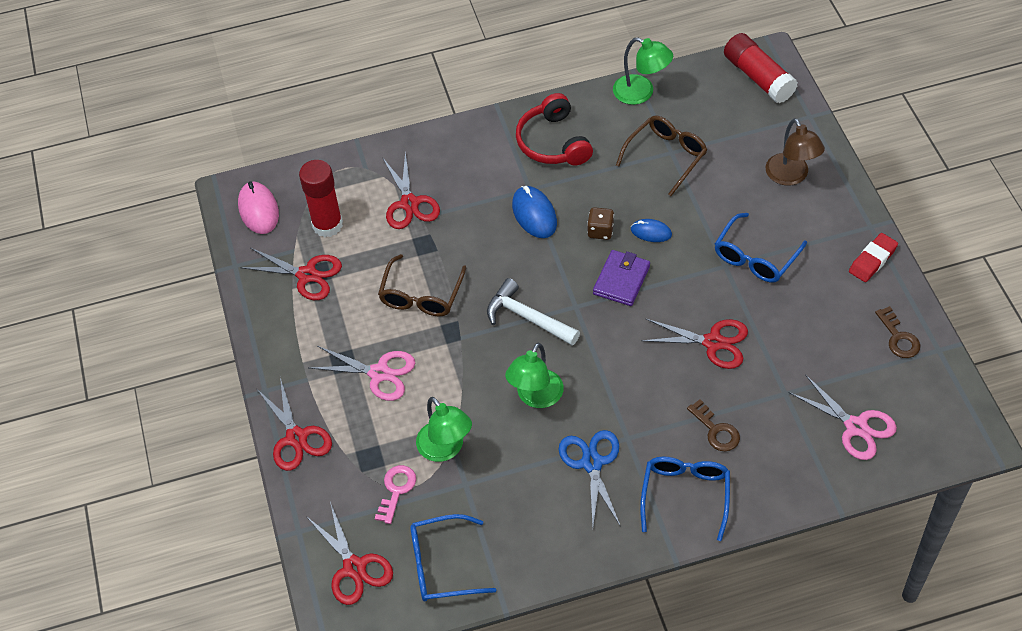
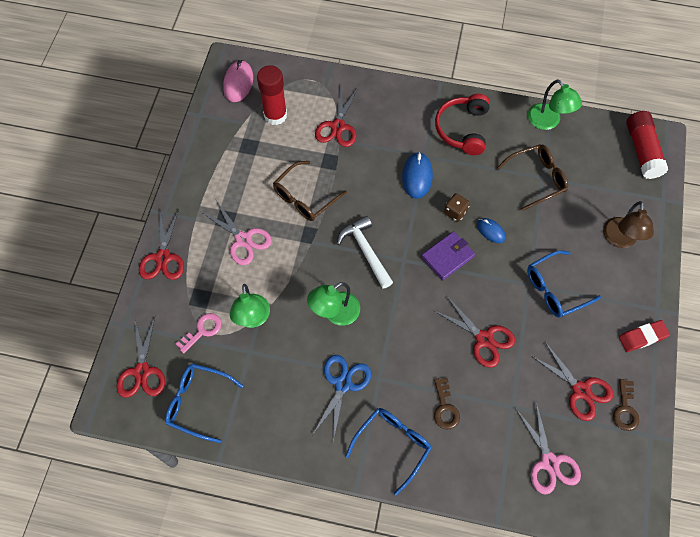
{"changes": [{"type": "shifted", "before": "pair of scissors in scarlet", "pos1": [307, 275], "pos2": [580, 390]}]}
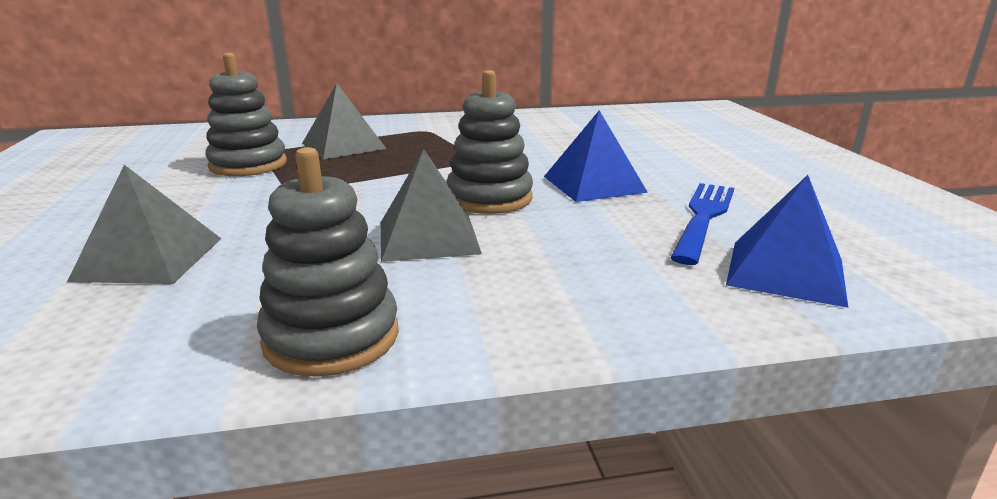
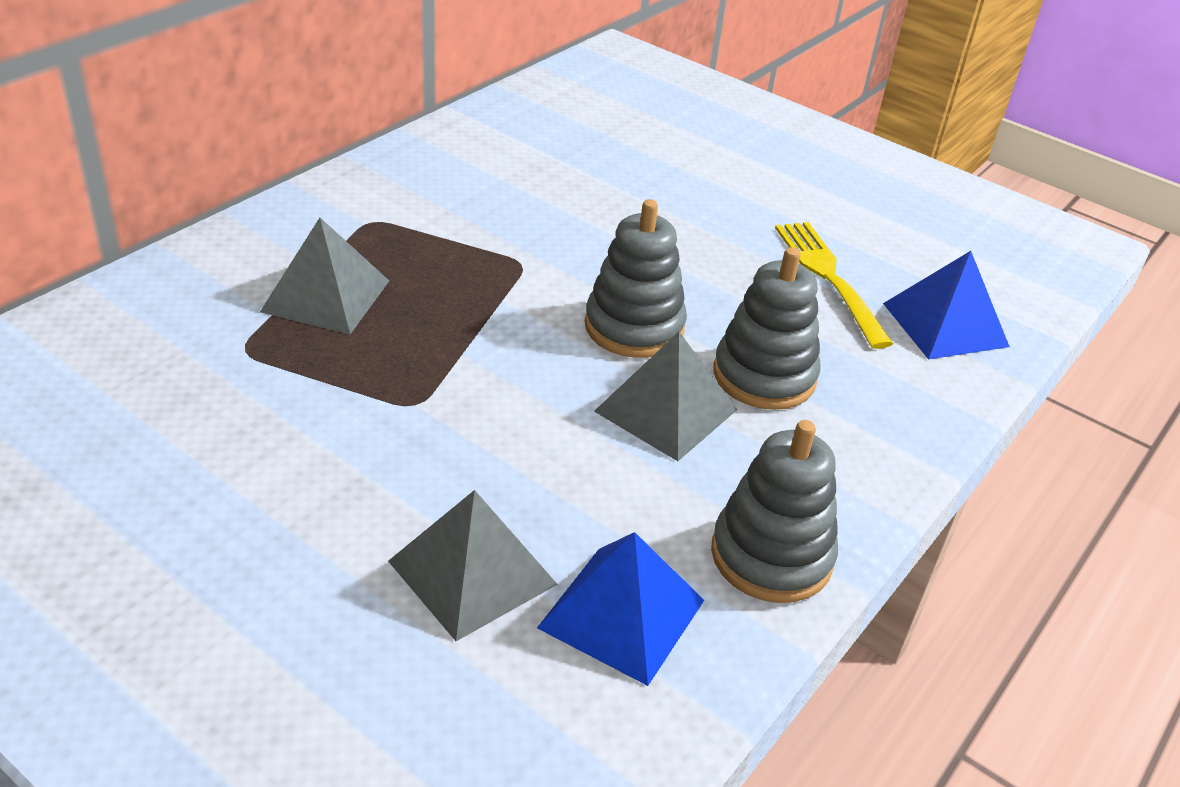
{"changes": [{"type": "shifted", "before": "stacking rings in gray", "pos1": [248, 165], "pos2": [764, 376]}, {"type": "shifted", "before": "pyramid shape in cobalt", "pos1": [594, 184], "pos2": [622, 613]}, {"type": "repainted", "before": "fork in cobalt", "after": "fork in bright yellow", "pos1": [704, 218], "pos2": [830, 278]}]}
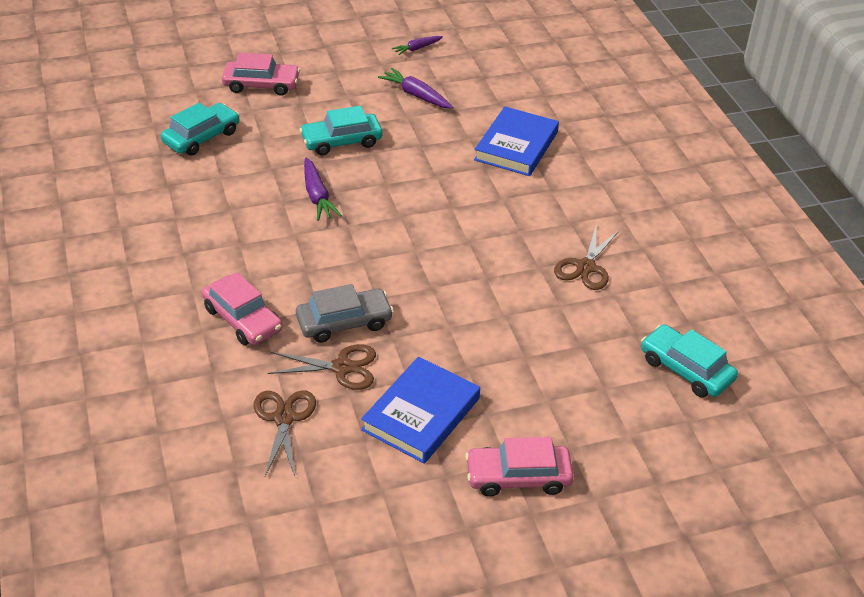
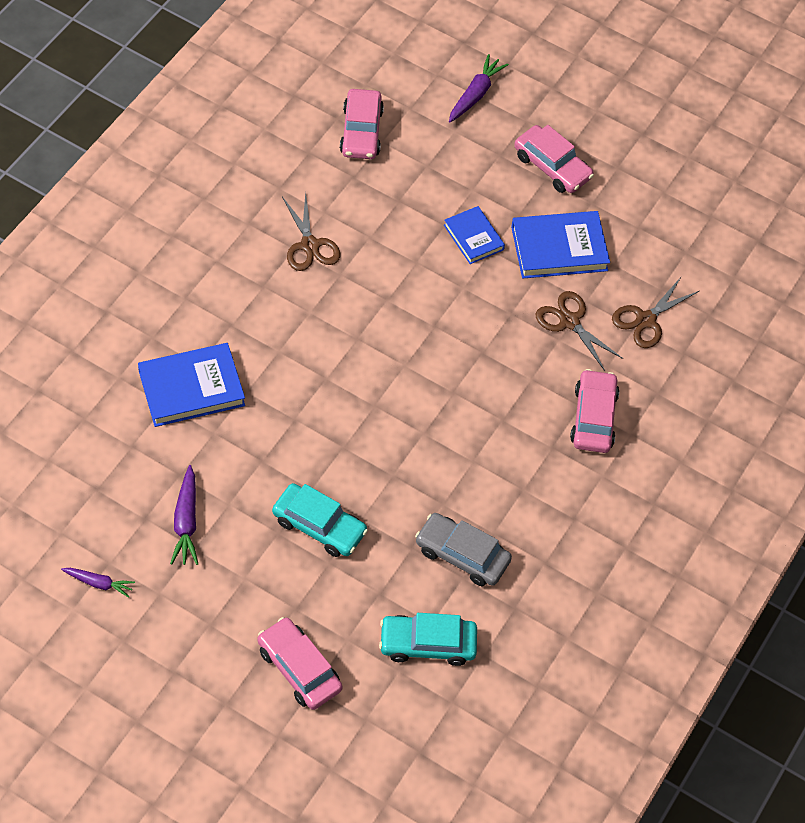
{"changes": [{"type": "shifted", "before": "toy car in gray", "pos1": [344, 322], "pos2": [462, 555]}, {"type": "shifted", "before": "carrot in purple", "pos1": [317, 196], "pos2": [475, 94]}, {"type": "rotated", "before": "pair of scissors in dark brown", "pos1": [586, 267], "pos2": [310, 245], "turn": 90}, {"type": "repainted", "before": "toy car in turquoise", "after": "toy car in rose-pink", "pos1": [686, 369], "pos2": [361, 131]}, {"type": "new", "after": "book in cobalt", "pos2": [473, 237]}]}
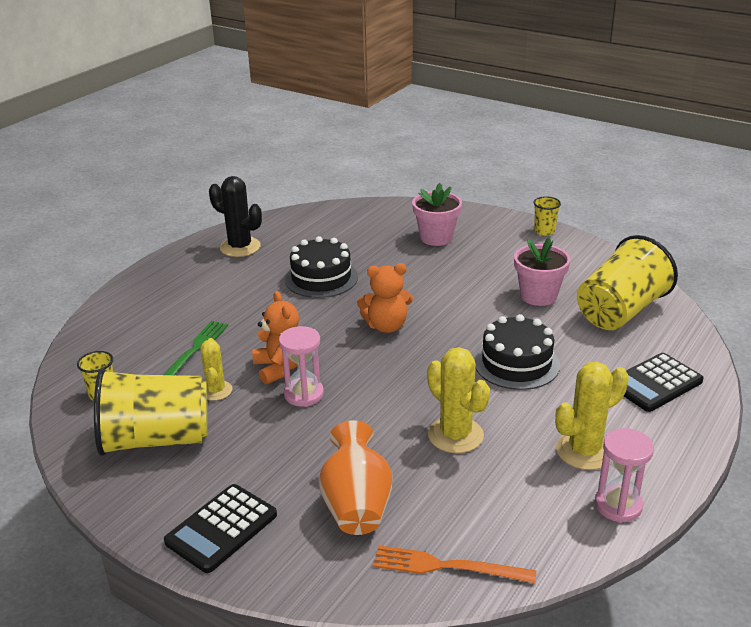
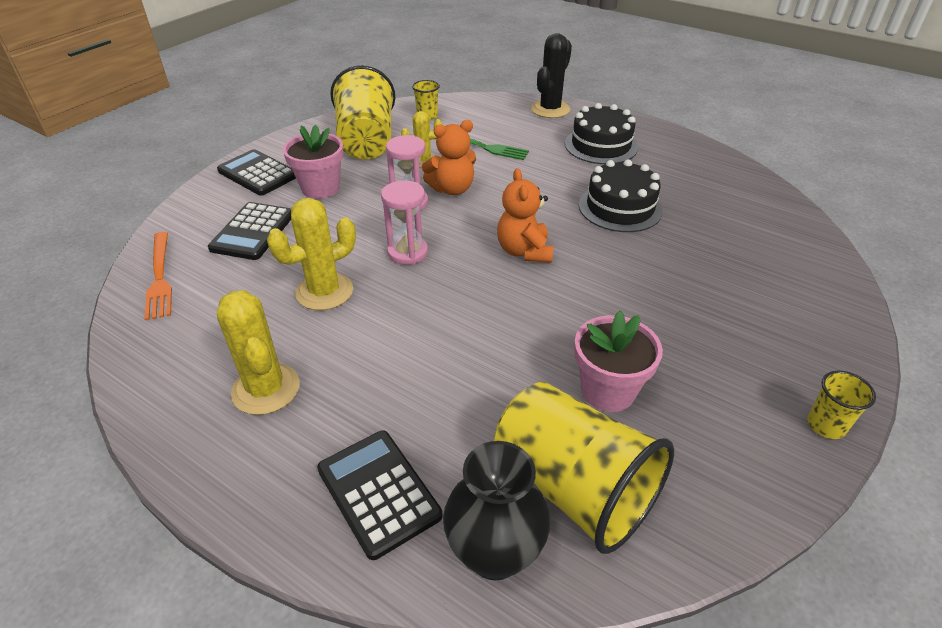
{"changes": [{"type": "shifted", "before": "cactus in jet-black", "pos1": [240, 247], "pos2": [550, 109]}, {"type": "swapped", "before": "vase in bright orange", "after": "pocket calculator in jet-black", "pos1": [356, 506], "pos2": [253, 232]}, {"type": "rotated", "before": "fork in bright orange", "pos1": [447, 566], "pos2": [160, 277], "turn": 150}, {"type": "shifted", "before": "flower pot in rose-pink", "pos1": [436, 238], "pos2": [320, 188]}, {"type": "shifted", "before": "cake in jet-black", "pos1": [516, 363], "pos2": [601, 145]}, {"type": "shifted", "before": "sandglass in rose-pink", "pos1": [618, 505], "pos2": [407, 252]}, {"type": "new", "after": "vase in jet-black", "pos2": [494, 553]}]}
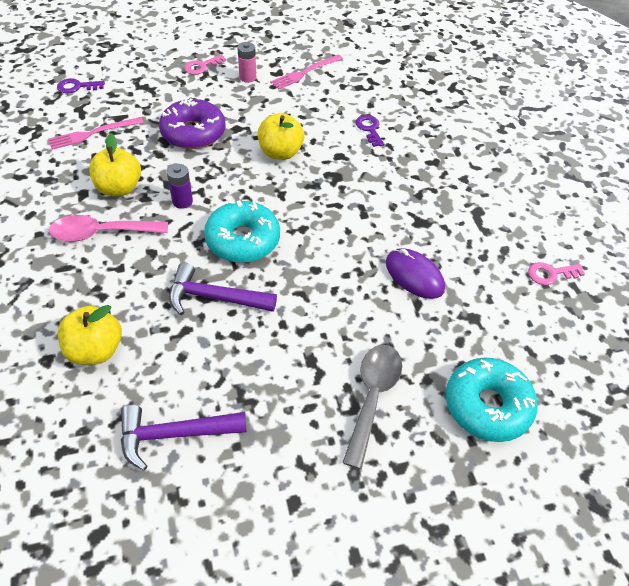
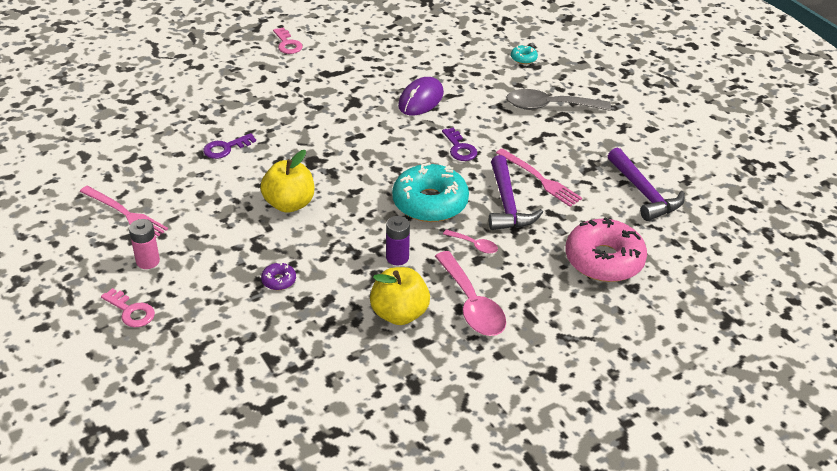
{"changes": [{"type": "shifted", "before": "fork in rose-pink", "pos1": [93, 133], "pos2": [540, 179]}, {"type": "shifted", "before": "key in purple", "pos1": [77, 87], "pos2": [459, 148]}, {"type": "swapped", "before": "apple in bright yellow", "after": "doughnut in rose-pink", "pos1": [95, 350], "pos2": [604, 260]}, {"type": "scaled", "before": "doughnut in purple", "pos1": [193, 133], "pos2": [279, 280], "scale": 0.42}, {"type": "scaled", "before": "doughnut in turquoise", "pos1": [487, 405], "pos2": [523, 58], "scale": 0.42}, {"type": "shifted", "before": "key in rose-pink", "pos1": [551, 274], "pos2": [287, 44]}, {"type": "new", "after": "teaspoon in rose-pink", "pos2": [474, 245]}]}
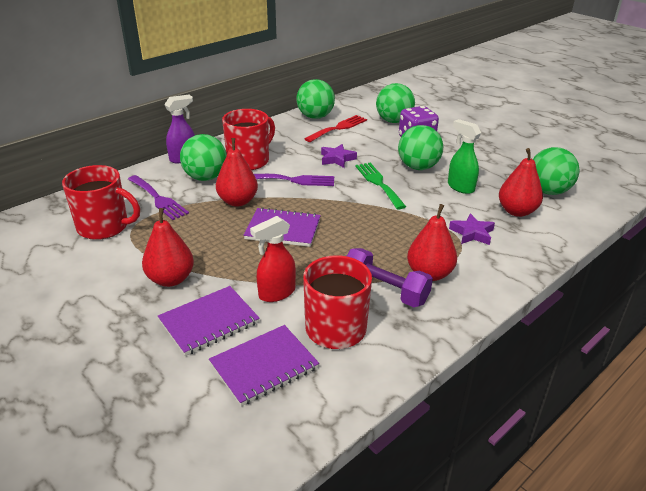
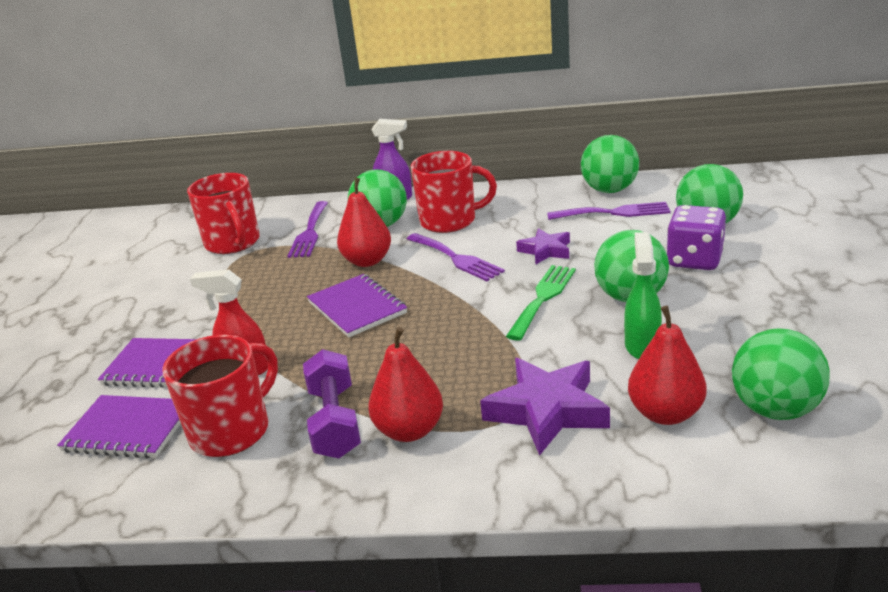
{"changes": [{"type": "gone", "before": "pear fruit in scarlet", "pos1": [171, 279]}, {"type": "repainted", "before": "fork in scarlet", "after": "fork in purple", "pos1": [338, 128], "pos2": [614, 212]}, {"type": "scaled", "before": "star shape in purple", "pos1": [472, 233], "pos2": [547, 411], "scale": 1.7}]}
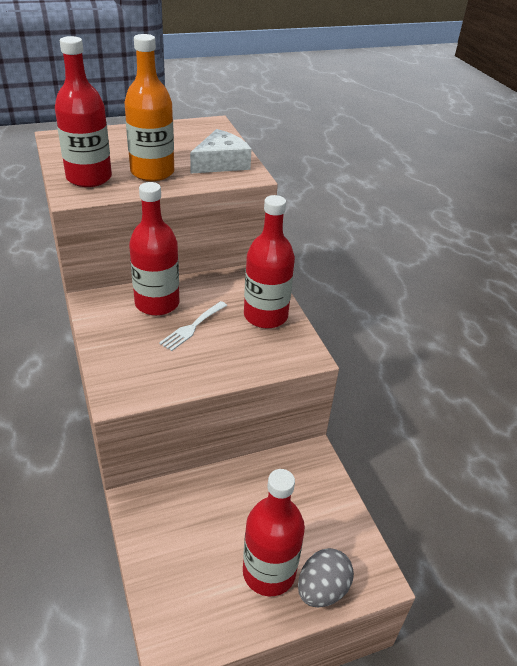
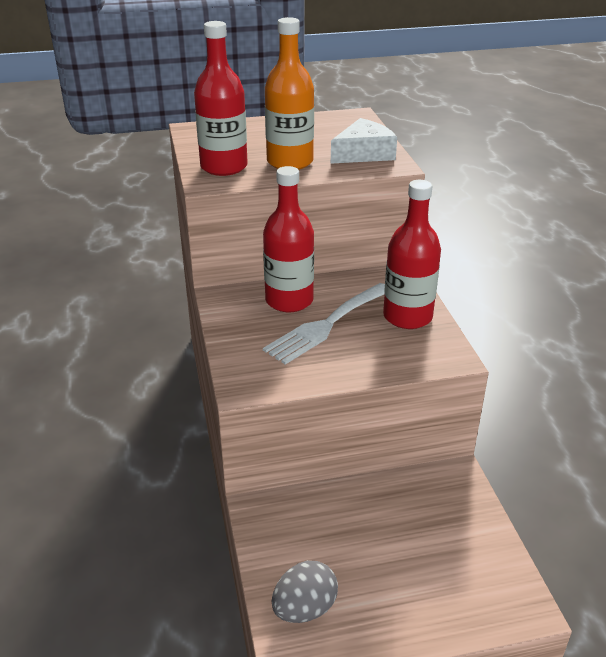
{"changes": [{"type": "scaled", "before": "fork in snow-white", "pos1": [192, 327], "pos2": [326, 325], "scale": 1.72}, {"type": "gone", "before": "drink bottle in scarlet", "pos1": [269, 572]}, {"type": "shifted", "before": "egg shape in gray", "pos1": [322, 589], "pos2": [304, 608]}]}
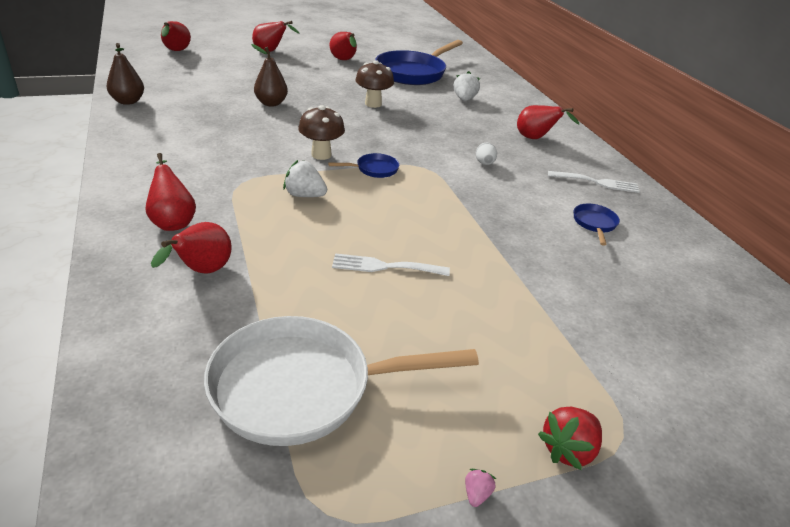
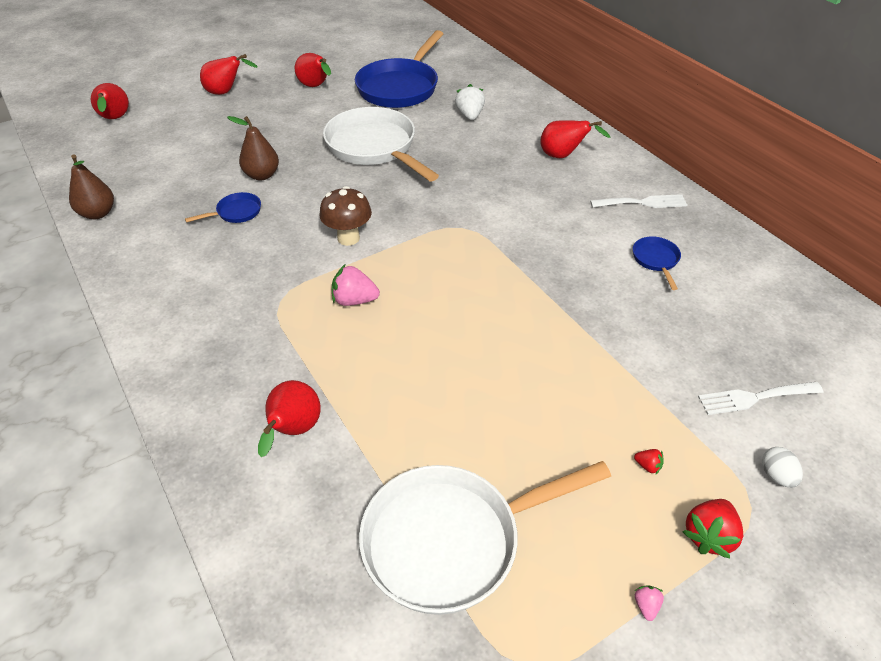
{"changes": [{"type": "gone", "before": "pear fruit in scarlet", "pos1": [172, 221]}, {"type": "repainted", "before": "berry in snow-white", "after": "berry in rose-pink", "pos1": [304, 195], "pos2": [354, 300]}, {"type": "shifted", "before": "pan in cobalt", "pos1": [374, 169], "pos2": [236, 212]}, {"type": "shifted", "before": "fork in snow-white", "pos1": [385, 266], "pos2": [755, 398]}, {"type": "swapped", "before": "fungus in dark brown", "after": "pan in snow-white", "pos1": [373, 104], "pos2": [374, 147]}, {"type": "shifted", "before": "egg shape in snow-white", "pos1": [484, 163], "pos2": [776, 476]}, {"type": "new", "after": "berry in scarlet", "pos2": [648, 466]}]}
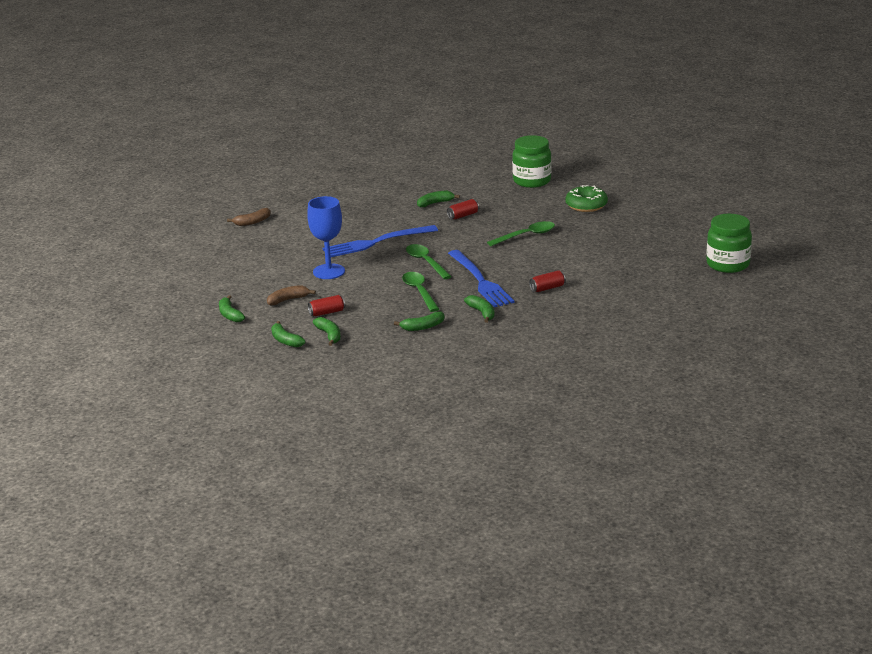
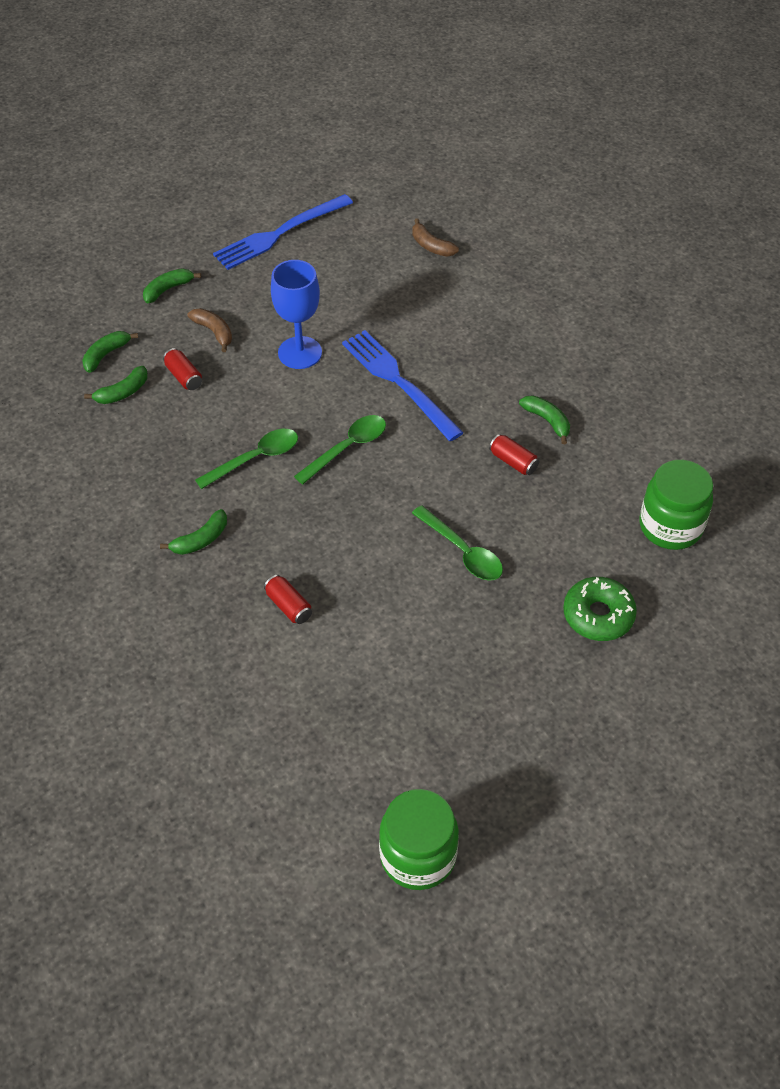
{"changes": [{"type": "gone", "before": "toy banana in emerald", "pos1": [423, 327]}, {"type": "shifted", "before": "fork in cobalt", "pos1": [480, 281], "pos2": [279, 234]}]}
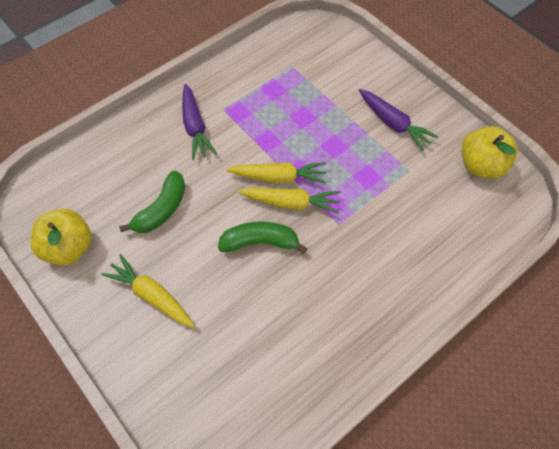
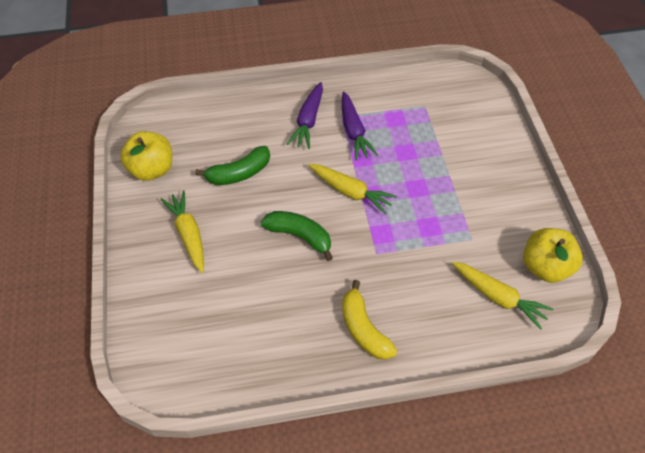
{"changes": [{"type": "shifted", "before": "carrot in bright yellow", "pos1": [290, 203], "pos2": [498, 297]}, {"type": "shifted", "before": "carrot in purple", "pos1": [393, 123], "pos2": [353, 131]}, {"type": "new", "after": "toy banana in bright yellow", "pos2": [363, 329]}]}
